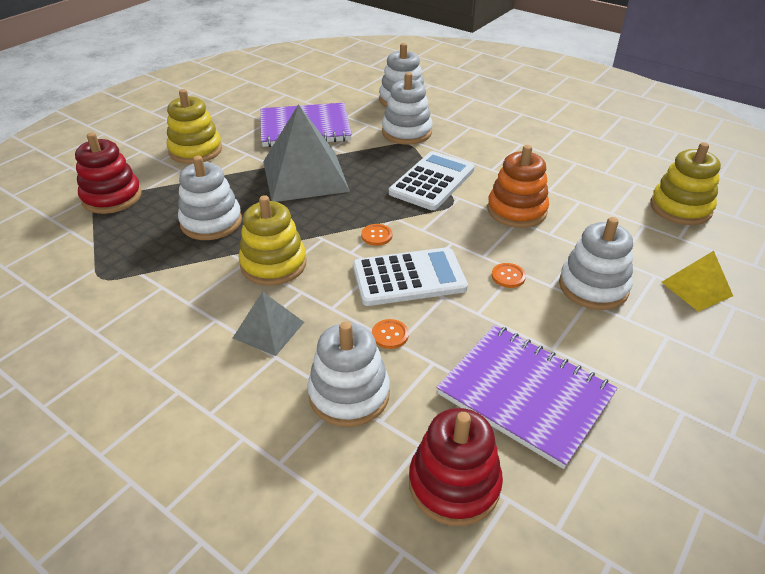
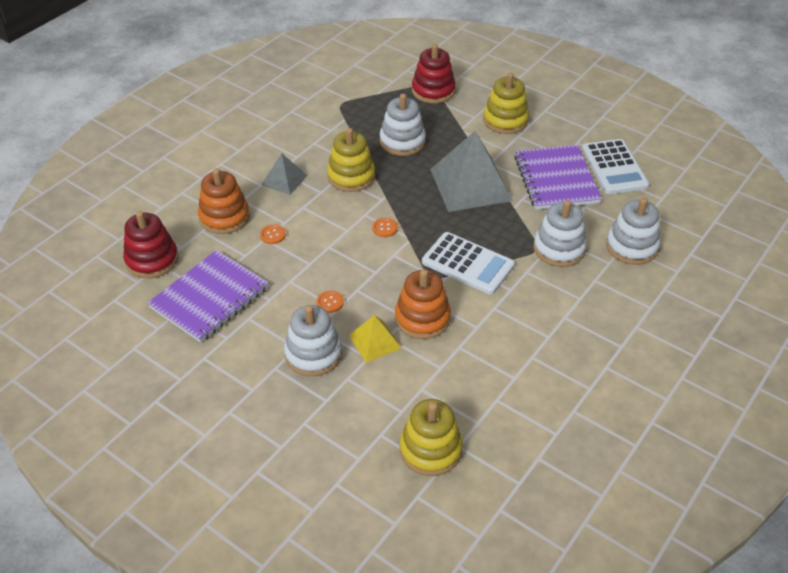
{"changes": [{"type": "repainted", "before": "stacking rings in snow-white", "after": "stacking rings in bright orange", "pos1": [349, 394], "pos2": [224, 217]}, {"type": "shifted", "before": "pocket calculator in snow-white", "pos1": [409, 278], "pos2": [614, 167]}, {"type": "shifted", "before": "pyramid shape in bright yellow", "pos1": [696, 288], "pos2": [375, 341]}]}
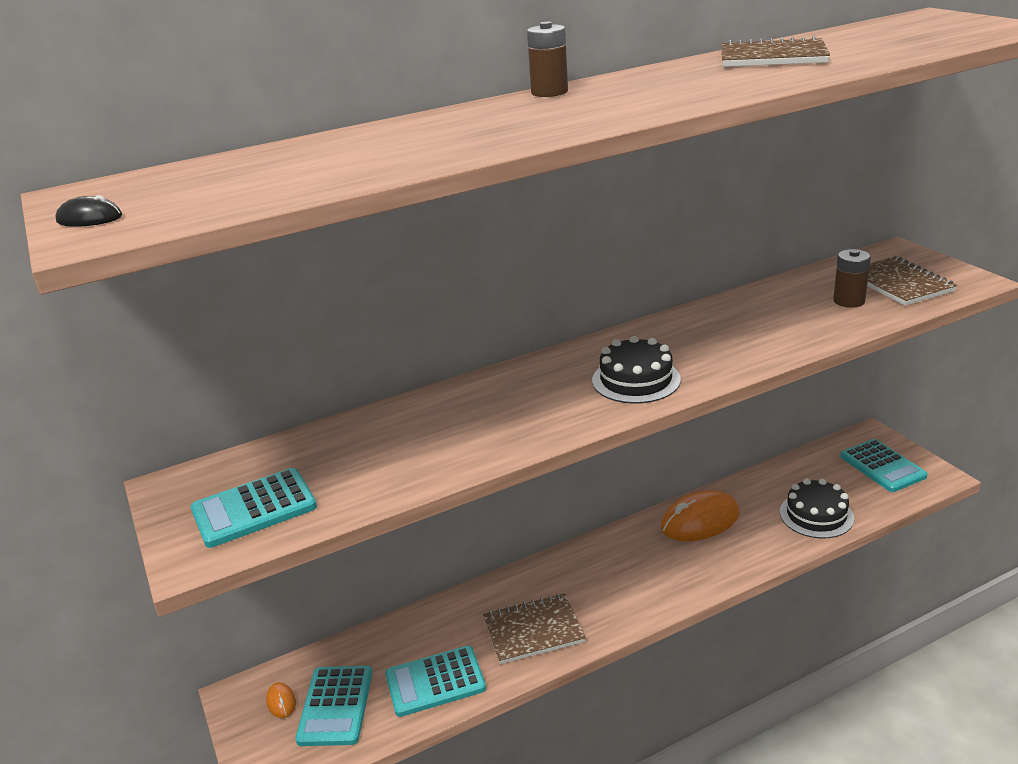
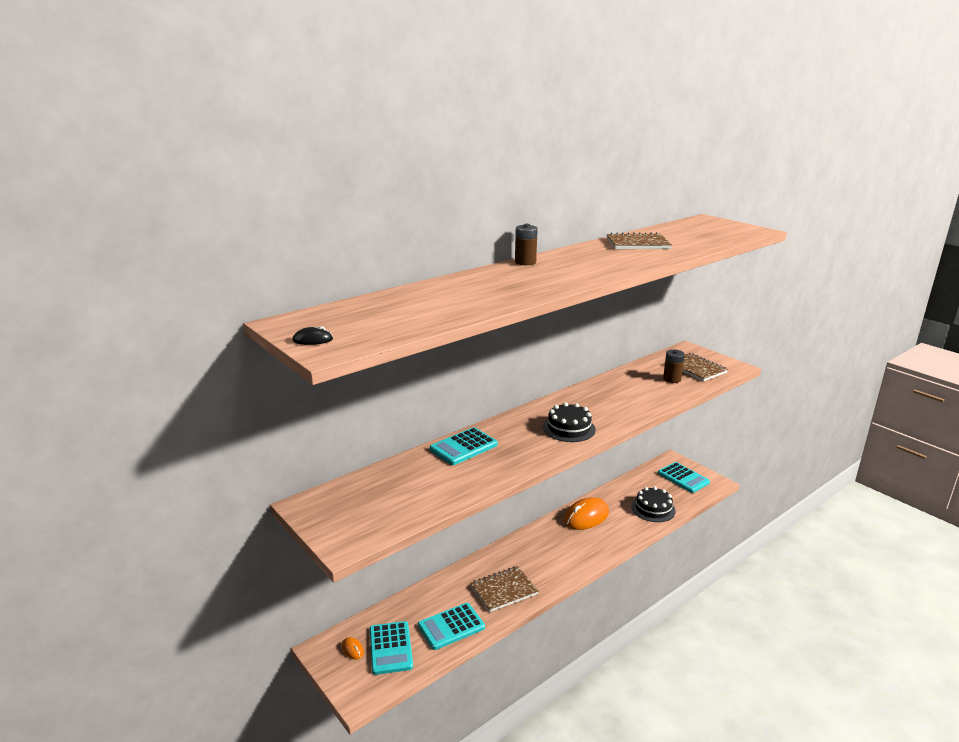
{"changes": [{"type": "shifted", "before": "pocket calculator in turquoise", "pos1": [254, 509], "pos2": [463, 447]}]}
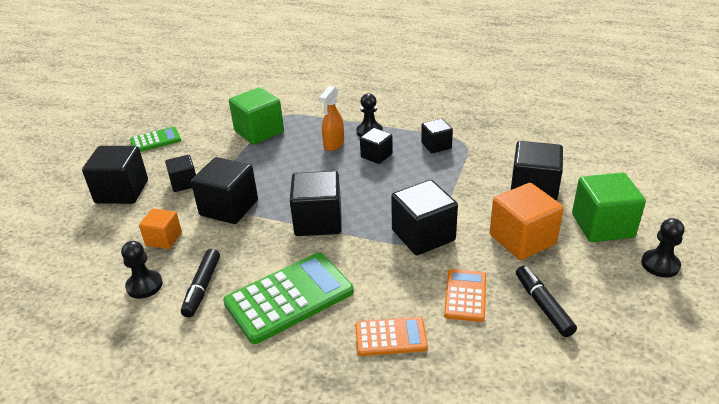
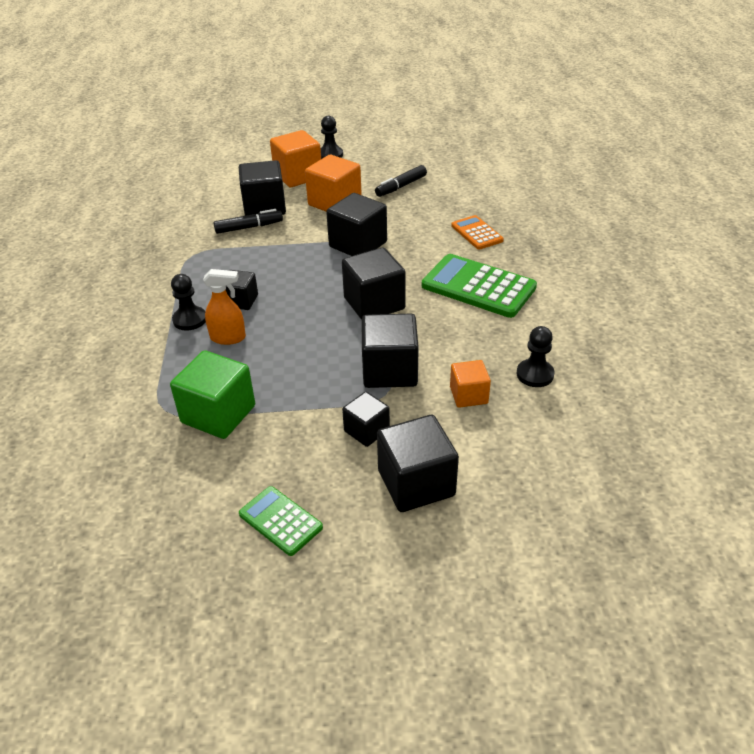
{"changes": [{"type": "shifted", "before": "marker pen in jet-black", "pos1": [202, 287], "pos2": [248, 227]}, {"type": "gone", "before": "solid cube in jet-black", "pos1": [436, 145]}, {"type": "gone", "before": "pocket calculator in bright orange", "pos1": [465, 295]}, {"type": "repainted", "before": "solid cube in emerald", "after": "solid cube in bright orange", "pos1": [602, 226], "pos2": [298, 176]}]}
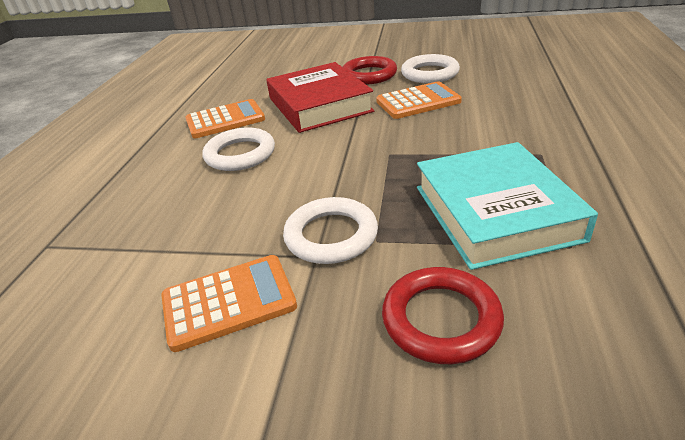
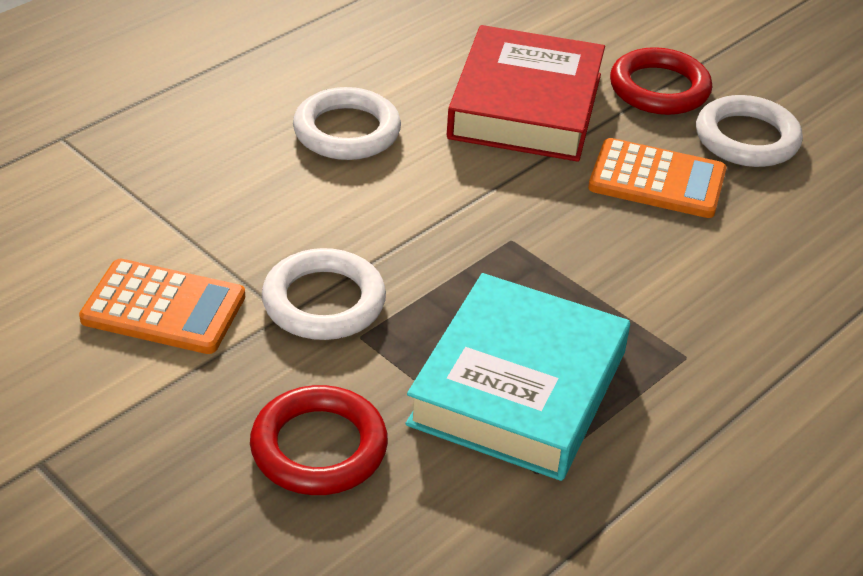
{"changes": [{"type": "gone", "before": "pocket calculator in bright orange", "pos1": [225, 120]}]}
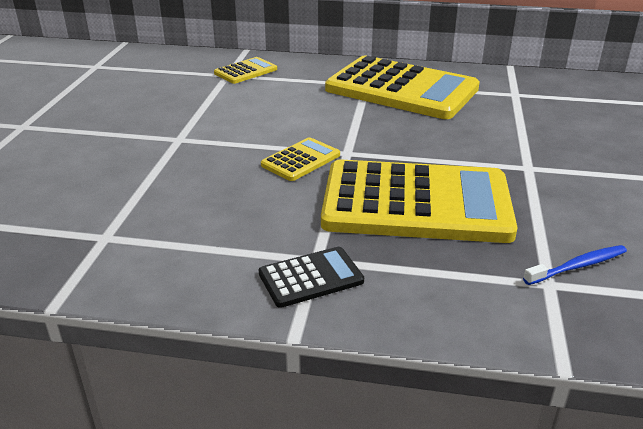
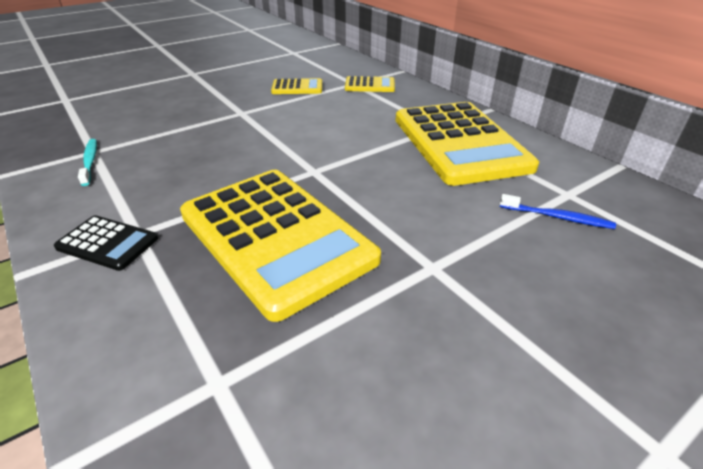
{"changes": [{"type": "shifted", "before": "pocket calculator in bright yellow", "pos1": [301, 160], "pos2": [297, 87]}, {"type": "shifted", "before": "toothbrush in cobalt", "pos1": [577, 266], "pos2": [557, 217]}, {"type": "new", "after": "toothbrush in turquoise", "pos2": [90, 162]}]}
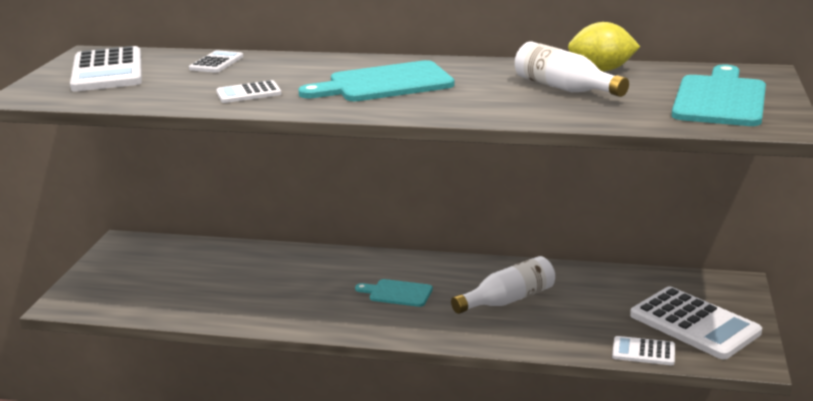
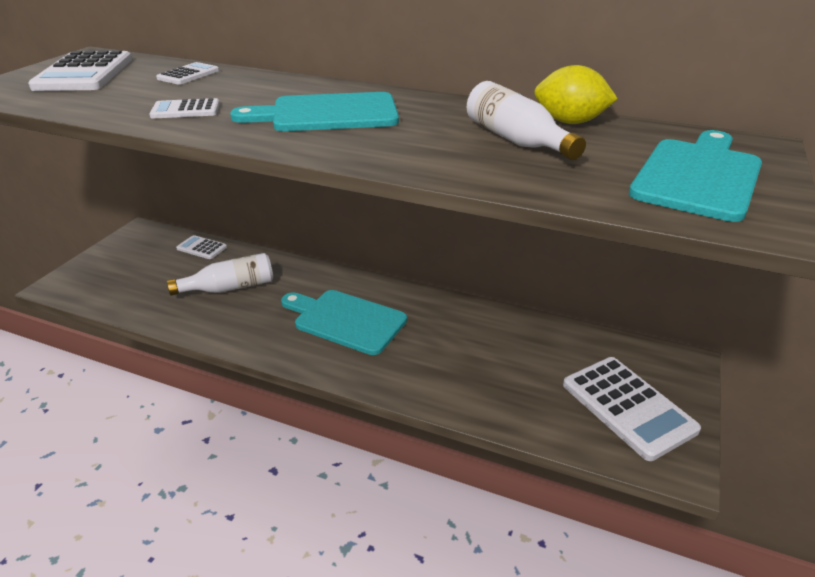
{"changes": [{"type": "scaled", "before": "cutting board in turquoise", "pos1": [397, 293], "pos2": [346, 320], "scale": 1.79}, {"type": "shifted", "before": "drink bottle in snow-white", "pos1": [508, 300], "pos2": [229, 288]}, {"type": "shifted", "before": "pocket calculator in snow-white", "pos1": [643, 352], "pos2": [202, 248]}]}
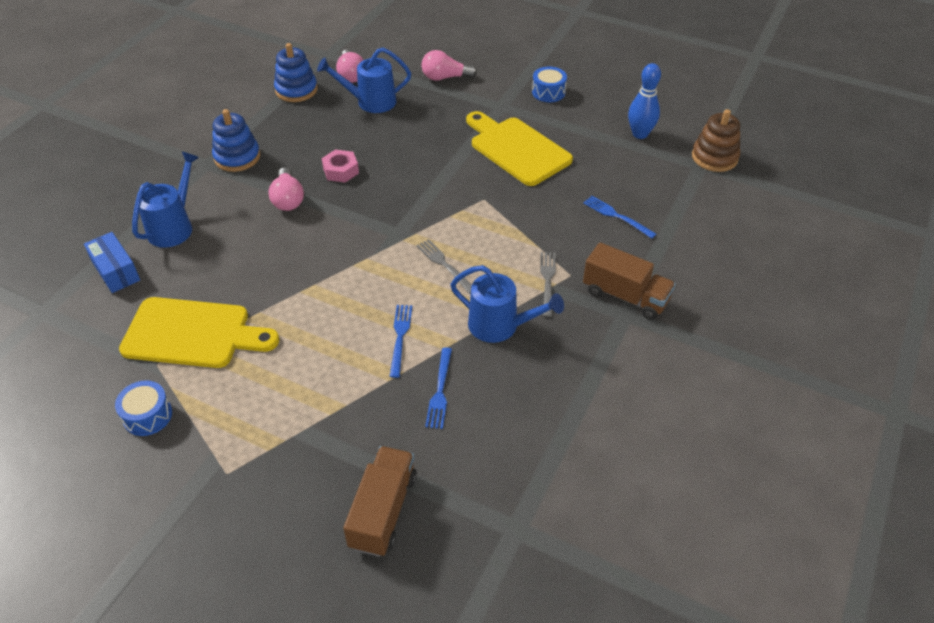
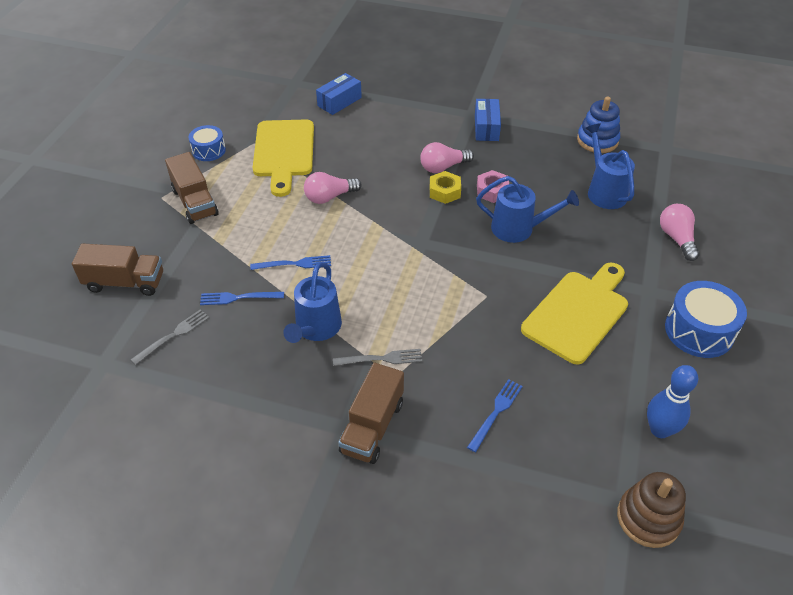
{"changes": [{"type": "shifted", "before": "sprinkling can in cobalt", "pos1": [174, 226], "pos2": [519, 229]}, {"type": "swapped", "before": "stacking rings in cobalt", "after": "package in cobalt", "pos1": [237, 157], "pos2": [486, 128]}, {"type": "shifted", "before": "bulb in rose-pink", "pos1": [351, 75], "pos2": [329, 197]}, {"type": "shifted", "before": "fork in gray", "pos1": [444, 264], "pos2": [173, 335]}, {"type": "scaled", "before": "snare drum in cobalt", "pos1": [548, 92], "pos2": [699, 331], "scale": 1.63}, {"type": "new", "after": "lorry in dark brown", "pos2": [195, 202]}, {"type": "new", "after": "nut in bright yellow", "pos2": [444, 192]}]}
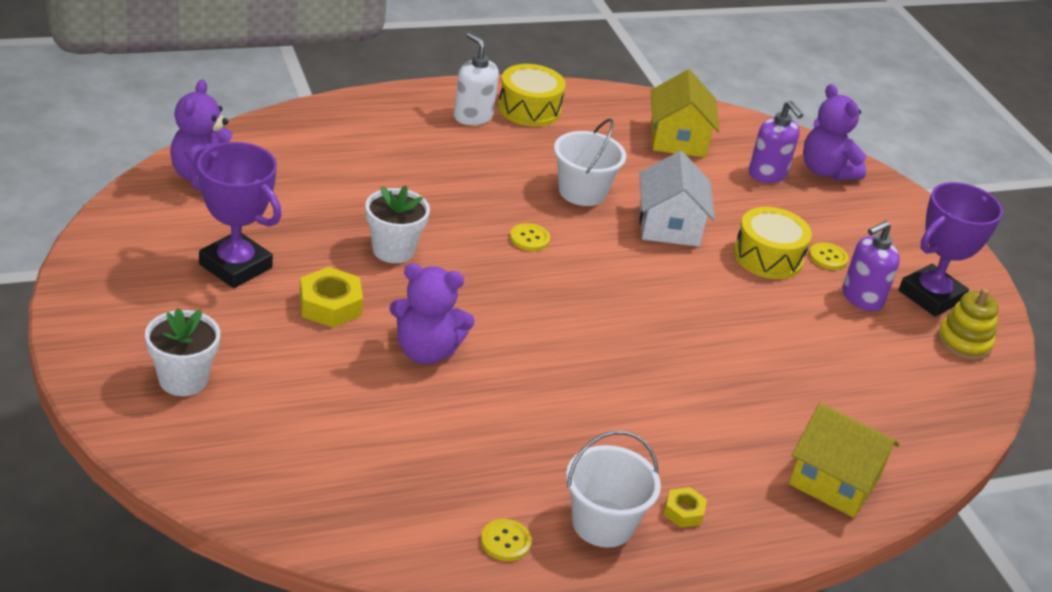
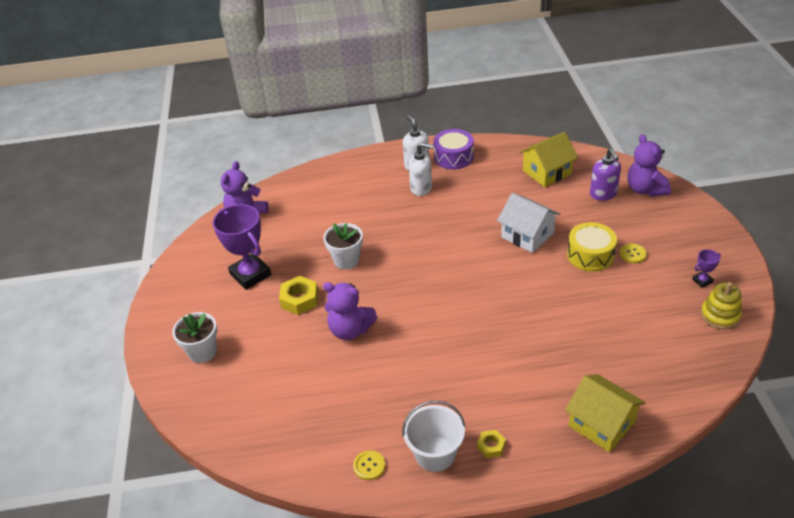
{"changes": [{"type": "repainted", "before": "snare drum in bright yellow", "after": "snare drum in purple", "pos1": [529, 109], "pos2": [453, 157]}, {"type": "gone", "before": "shirt button in bright yellow", "pos1": [529, 238]}, {"type": "gone", "before": "sand bucket in snow-white", "pos1": [582, 192]}, {"type": "rotated", "before": "toy house in snow-white", "pos1": [669, 226], "pos2": [527, 235], "turn": -60}, {"type": "rotated", "before": "toy house in bright yellow", "pos1": [677, 139], "pos2": [546, 172], "turn": 45}, {"type": "gone", "before": "soap dispenser in purple", "pos1": [861, 298]}, {"type": "scaled", "before": "prize cup in purple", "pos1": [931, 296], "pos2": [702, 281], "scale": 0.43}, {"type": "new", "after": "soap dispenser in snow-white", "pos2": [421, 188]}]}
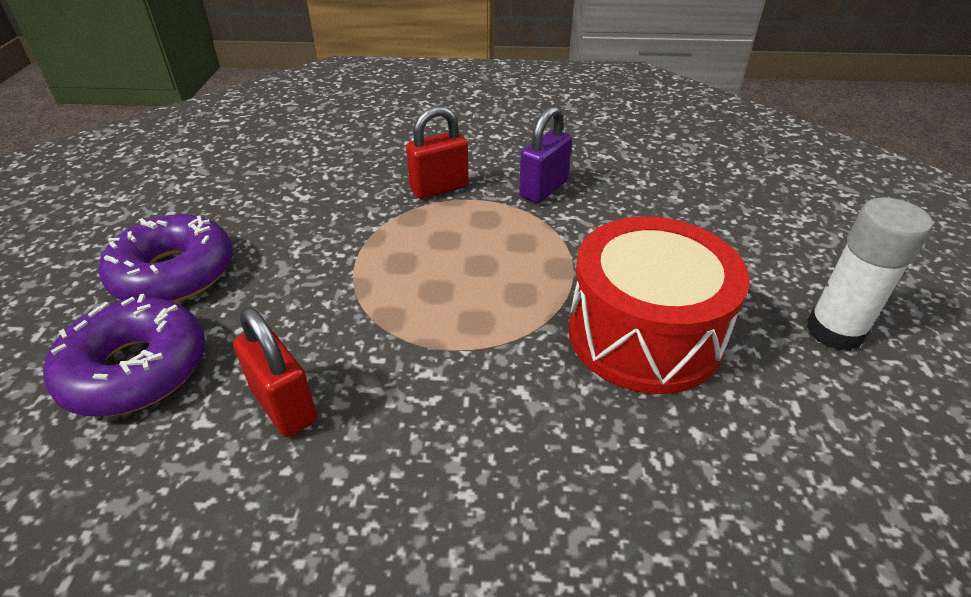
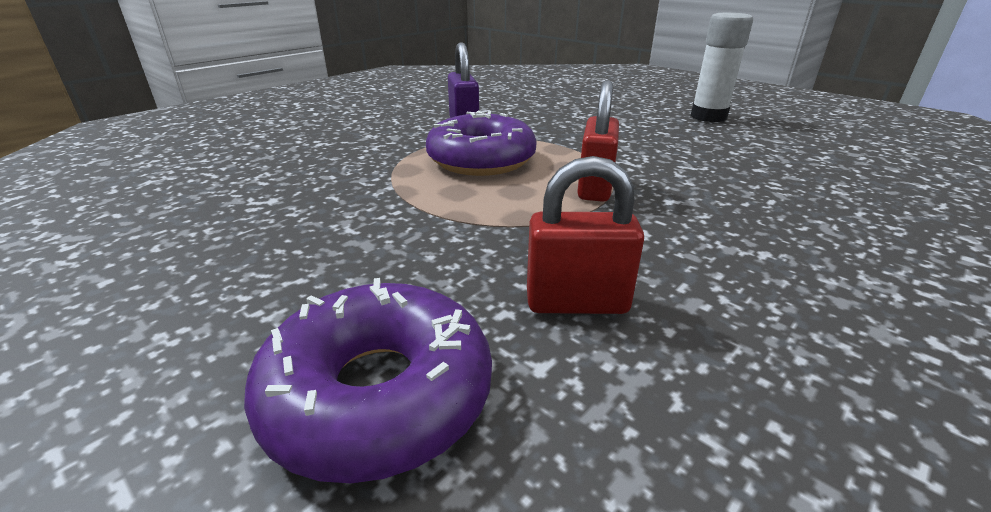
{"changes": [{"type": "shifted", "before": "doughnut in purple", "pos1": [174, 273], "pos2": [481, 160]}, {"type": "shifted", "before": "lock in scarlet", "pos1": [439, 188], "pos2": [594, 188]}, {"type": "gone", "before": "snare drum in scarlet", "pos1": [644, 334]}]}
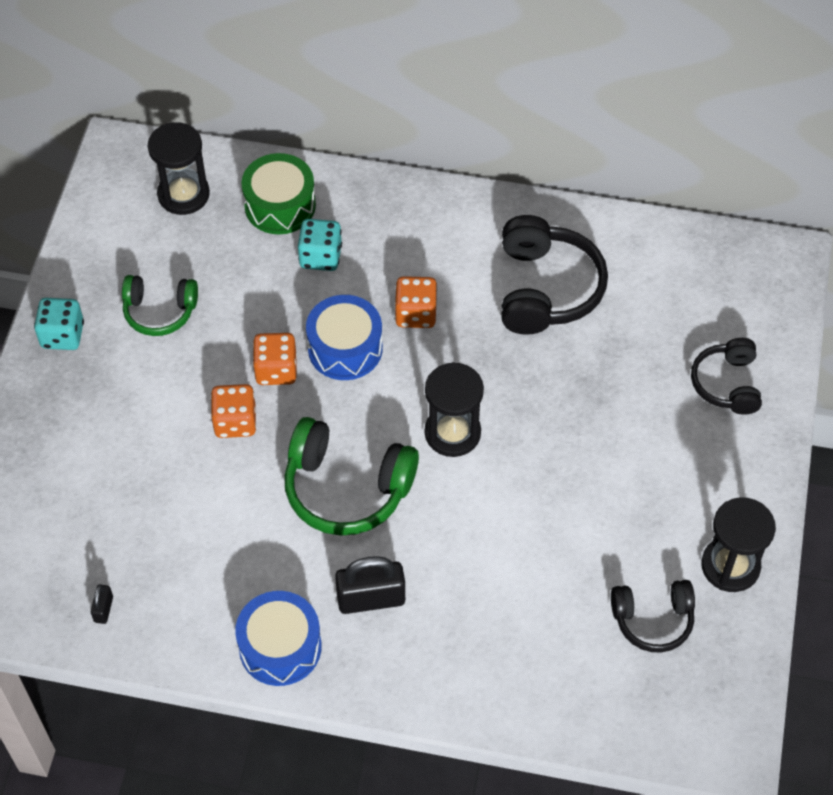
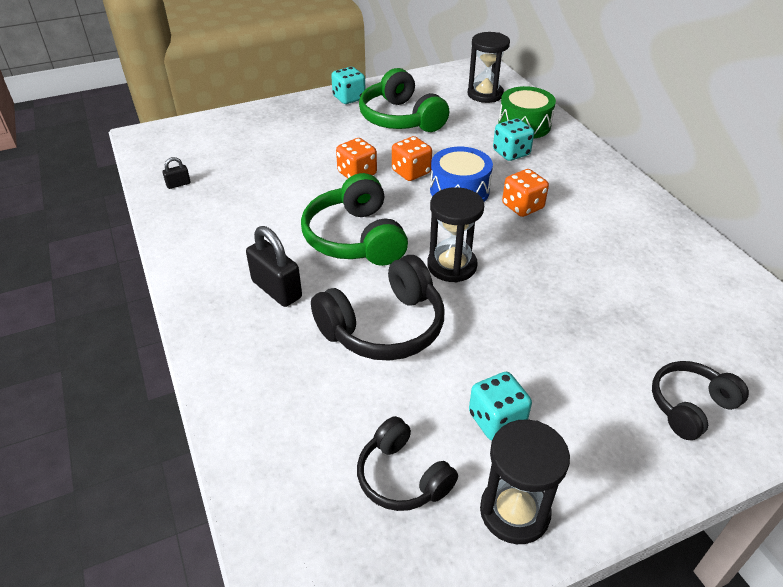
{"changes": [{"type": "scaled", "before": "headset in emerald", "pos1": [160, 311], "pos2": [401, 118], "scale": 1.62}, {"type": "gone", "before": "snare drum in cobalt", "pos1": [280, 647]}, {"type": "shifted", "before": "headset in jet-black", "pos1": [545, 289], "pos2": [384, 326]}, {"type": "new", "after": "dice in turquoise", "pos2": [496, 420]}]}
